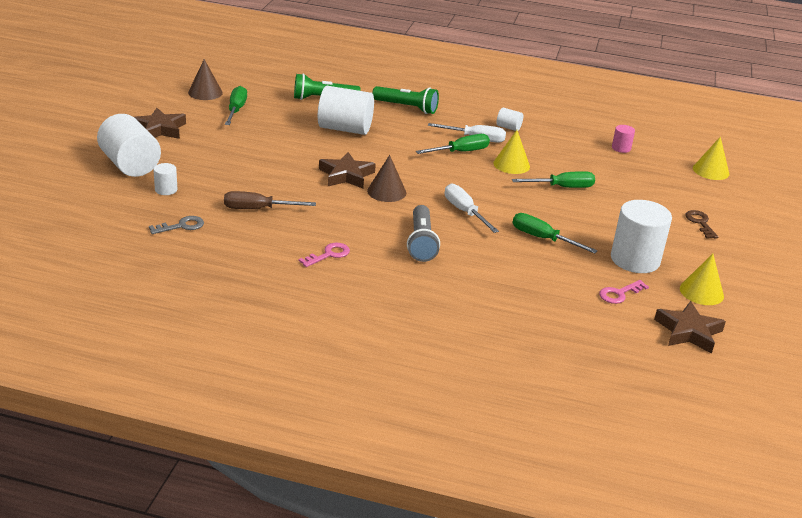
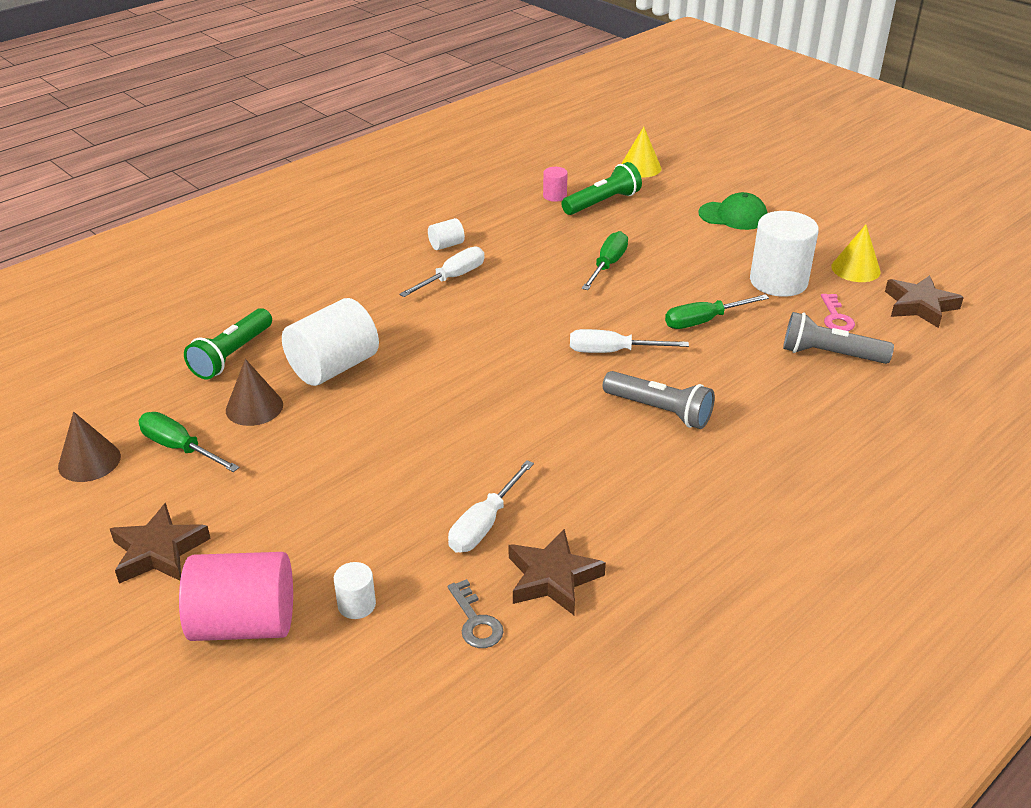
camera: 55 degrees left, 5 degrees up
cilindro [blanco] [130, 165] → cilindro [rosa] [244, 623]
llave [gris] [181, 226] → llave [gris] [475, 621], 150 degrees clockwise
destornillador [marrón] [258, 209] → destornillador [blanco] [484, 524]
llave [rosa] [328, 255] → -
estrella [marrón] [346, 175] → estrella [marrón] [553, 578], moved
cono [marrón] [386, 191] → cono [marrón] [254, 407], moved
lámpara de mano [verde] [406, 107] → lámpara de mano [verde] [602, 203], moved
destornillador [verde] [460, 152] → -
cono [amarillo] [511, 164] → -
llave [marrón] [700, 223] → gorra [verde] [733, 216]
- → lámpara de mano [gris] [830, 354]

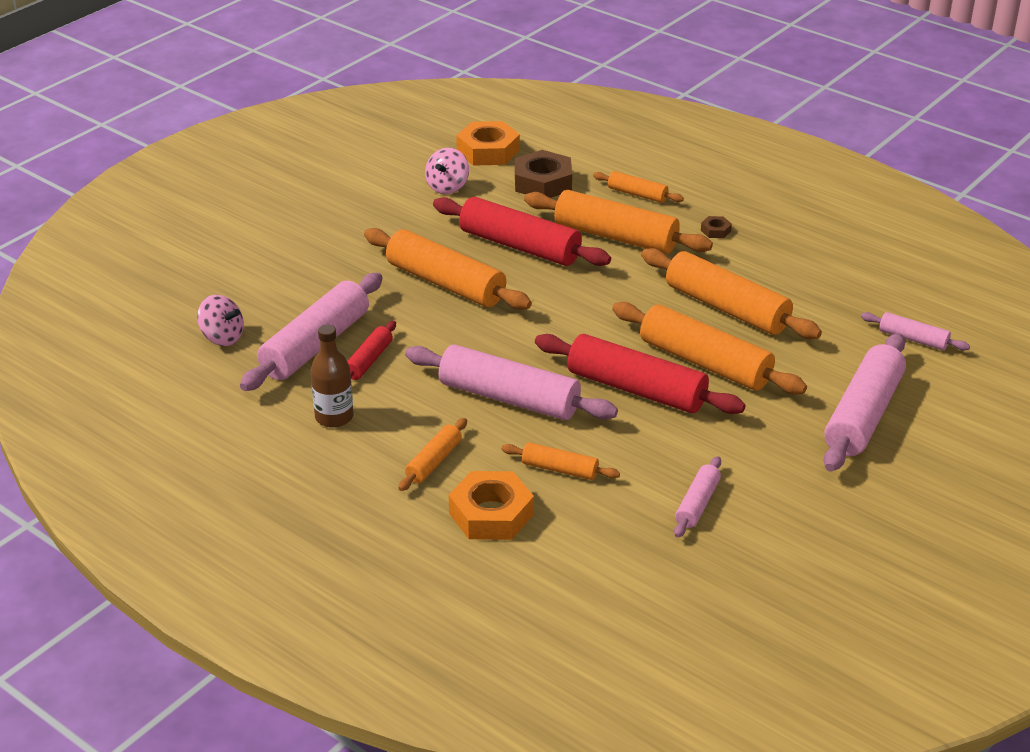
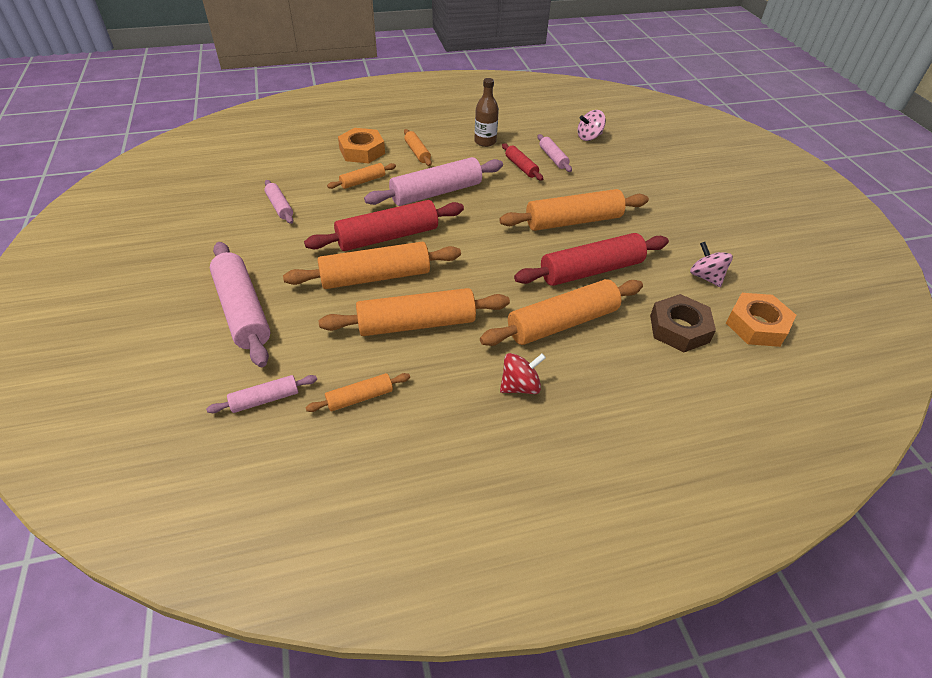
camera: 125 degrees right, 10 degrees up
rodillo [rosa] [316, 345] → rodillo [rosa] [553, 158], x0.51
rodillo [naranja] [637, 194] → rodillo [naranja] [360, 398], moved
tuerca [marrón] [715, 231] → peonza [rojo] [520, 386]

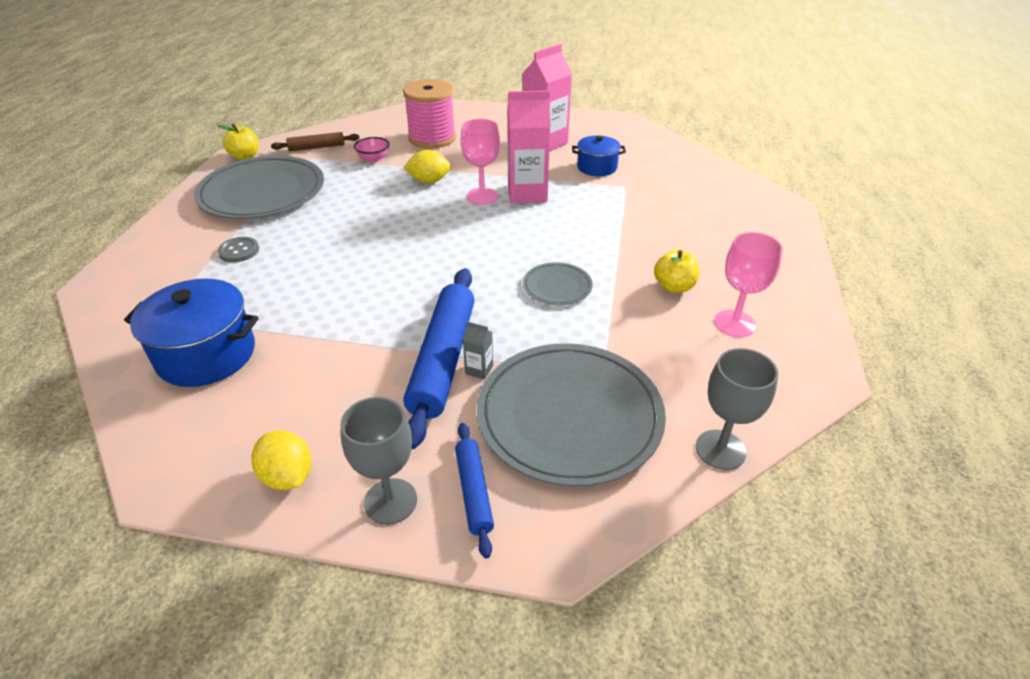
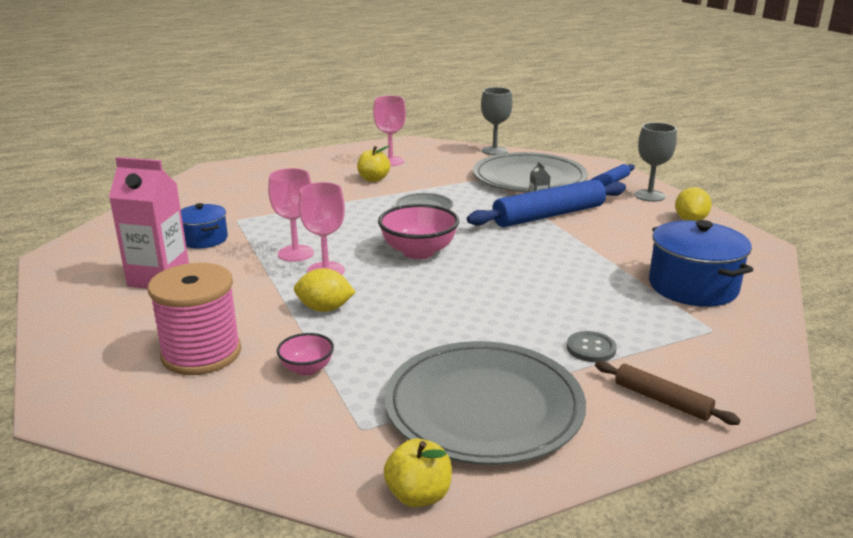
camera: 125 degrees left, 15 degrees down
rodillo [marrón] [317, 147] → rodillo [marrón] [662, 400], moved
limón [amarillo] [429, 181] → limón [amarillo] [325, 309], 45 degrees counterclockwise
cartón de leche [rosa] [527, 193] → copa [rosa] [295, 253]
- → cuenco [rosa] [418, 252]

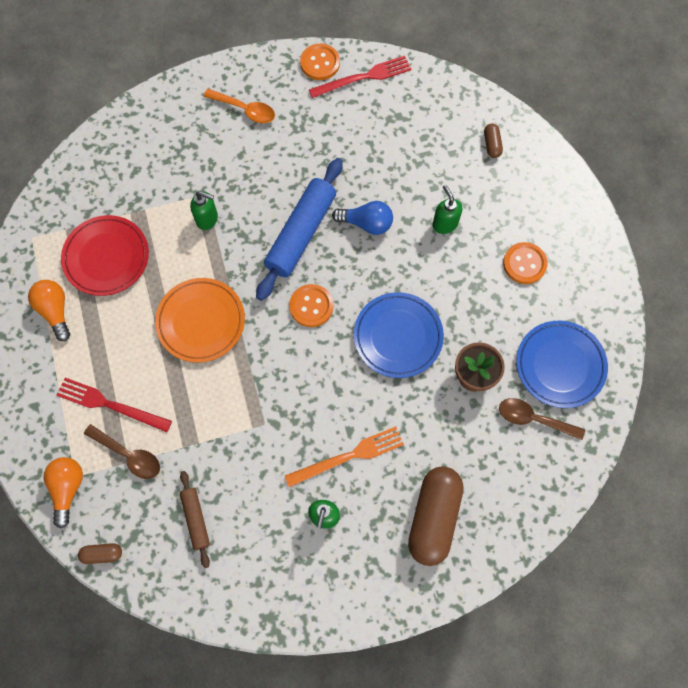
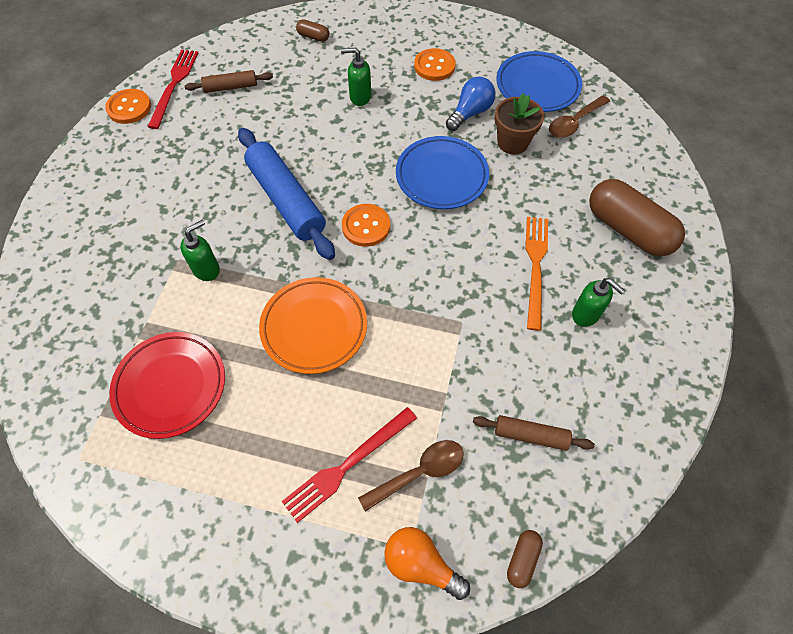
camera: 60 degrees left, 10 degrees down
bombilla [naranja] [55, 311] → -
cuchara [naranja] [245, 110] → -
bombilla [azul] [366, 223] → bombilla [azul] [470, 113], moved
- → rodillo [marrón] [230, 87]

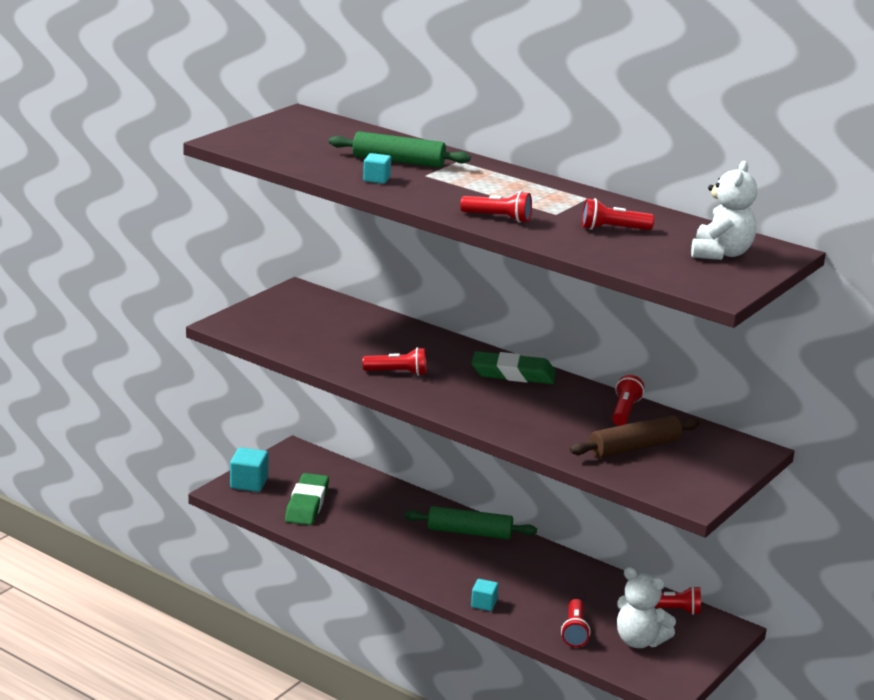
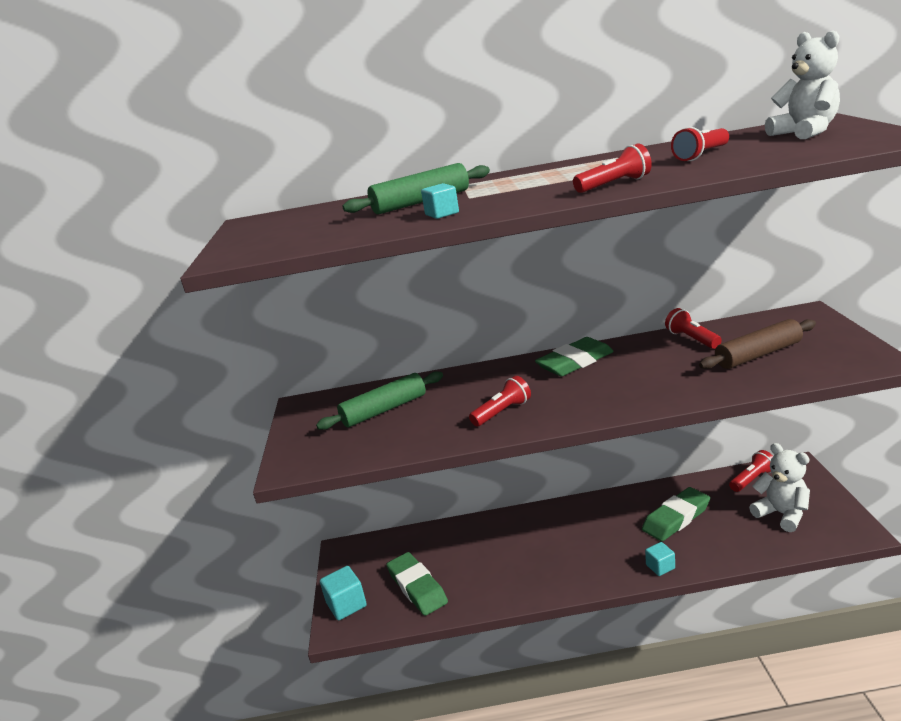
camera: 35 degrees left, 0 degrees up
rodillo [verde] [469, 532] → rodillo [verde] [384, 410], moved
lámpara de mano [rojo] [574, 632] → -
rodillo [marrón] [634, 448] → rodillo [marrón] [758, 355], 45 degrees clockwise
osito [blanco] [639, 641] → osito [blanco] [782, 514], 120 degrees counterclockwise
- → goma de borrar [verde] [676, 518]

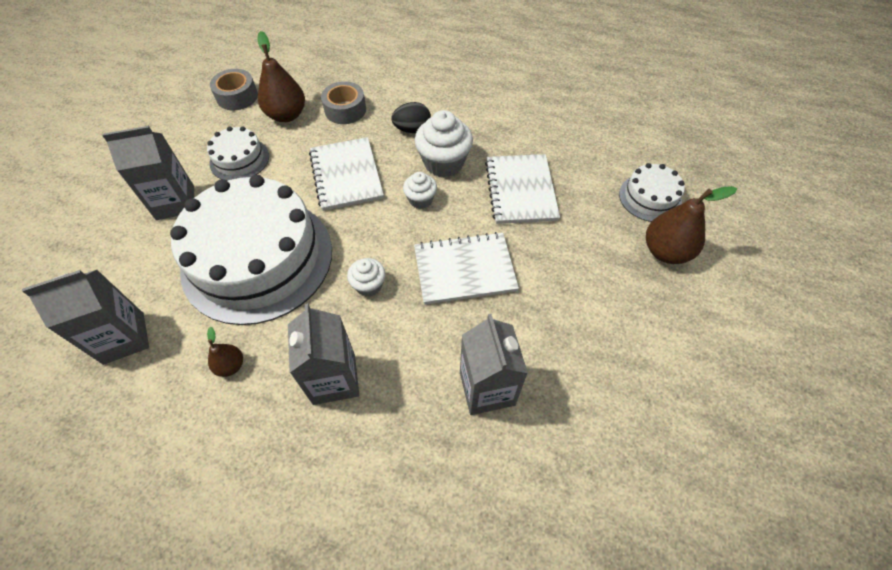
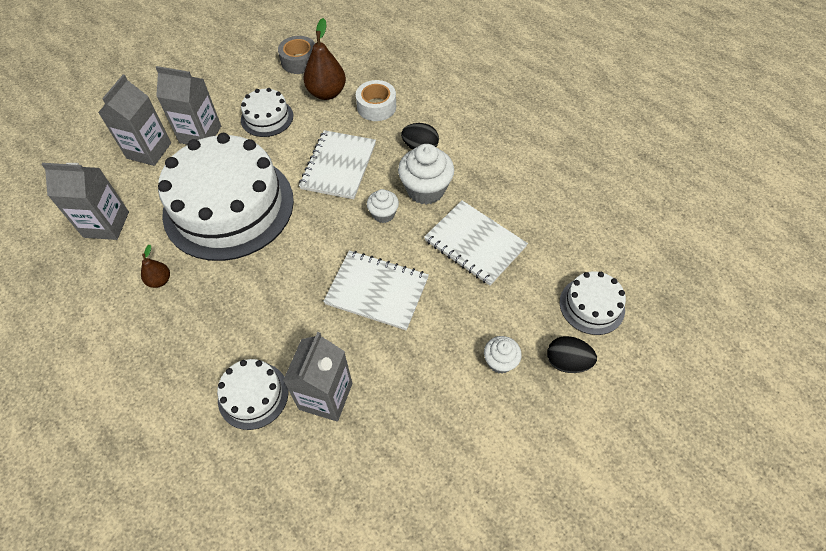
camera: 30 degrees right, 0 degrees up
cartón de leche [gris] [334, 379] → cartón de leche [gris] [149, 150], moved
cinta adhesiva [gris] [345, 110] → cinta adhesiva [blanco] [376, 107]
magdalena [blanco] [369, 285] → magdalena [blanco] [500, 361], moved
cuaderno [blanco] [520, 190] → cuaderno [blanco] [474, 244], 75 degrees counterclockwise
pera [marrón] [665, 251] → huevo [negro] [567, 362]
- → tarta [blanco] [253, 395]

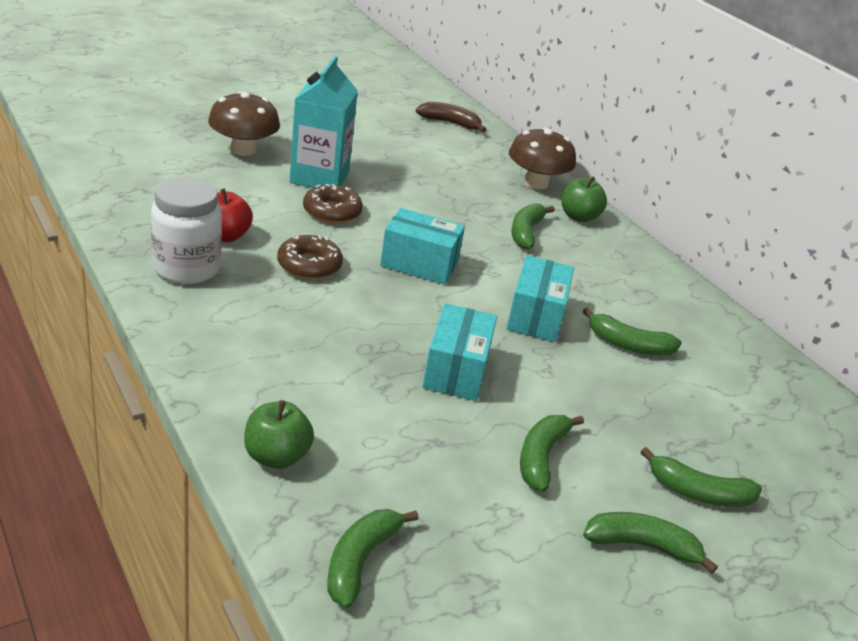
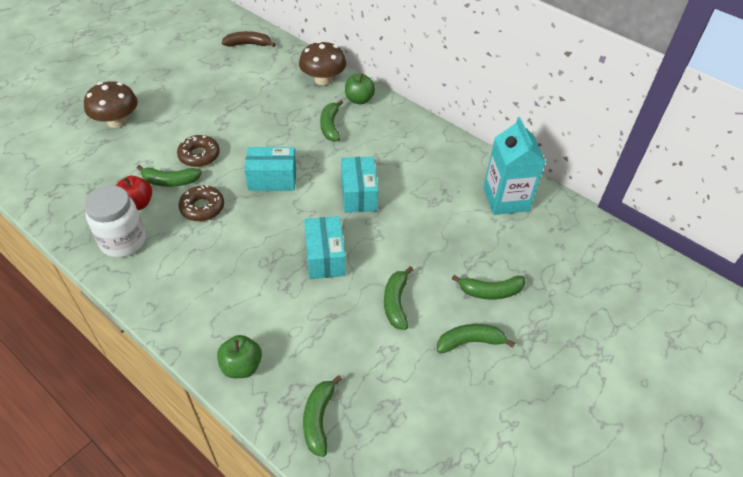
camera: 15 degrees left, 15 degrees up
cartón de leche [turquesa] [319, 177] → cartón de leche [turquesa] [506, 199], moved
plátano [verde] [628, 344] → plátano [verde] [170, 181], moved

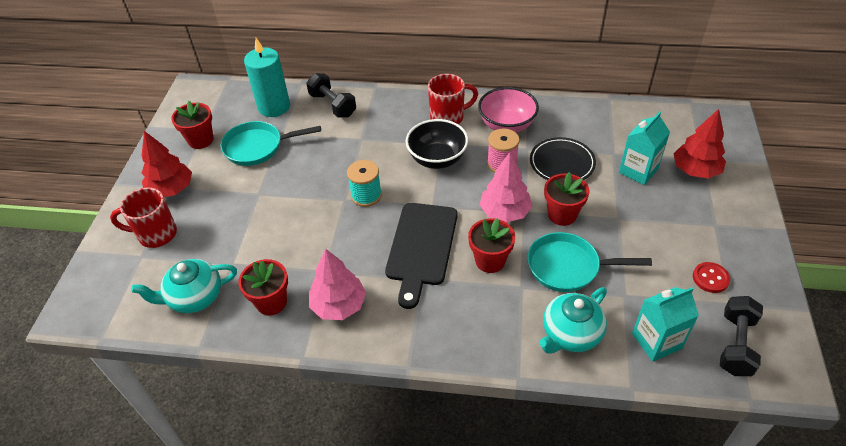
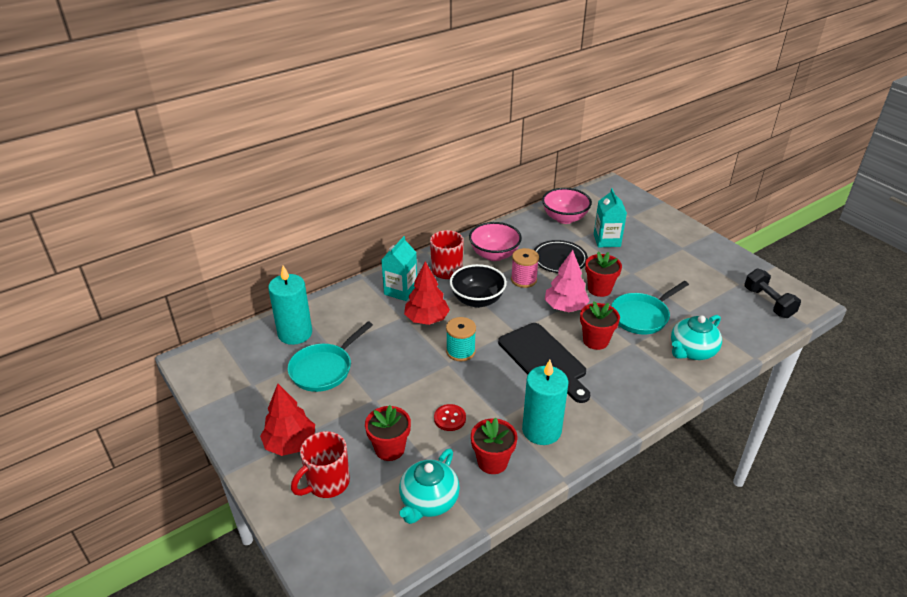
camera: 45 degrees left, 10 degrees down
maceta [rojo] [200, 140] → maceta [rojo] [390, 449], moved
mancuerna [negro] [333, 105] → -
árbol [rosa] [339, 305] → vela [turquesa] [541, 430]
tetera [turquesa] [570, 334] → tetera [turquesa] [692, 351], 45 degrees clockwise
cartón de leche [turquesa] [656, 341] → cartón de leche [turquesa] [400, 290], moved
árbol [rojo] [695, 170] → árbol [rojo] [427, 319], moved
botón [rojo] [710, 278] → botón [rojo] [450, 418], moved
- → cuenco [rosa] [564, 218]

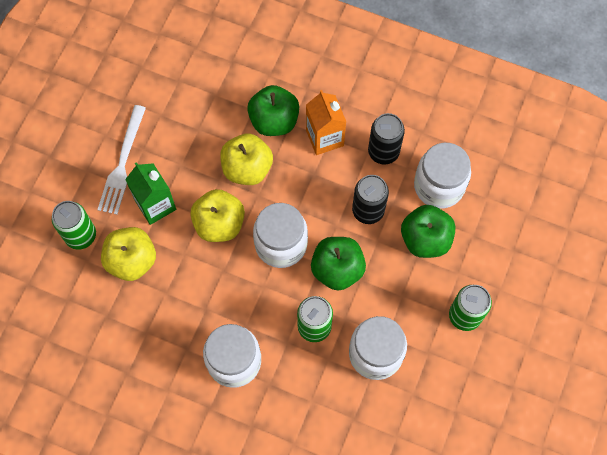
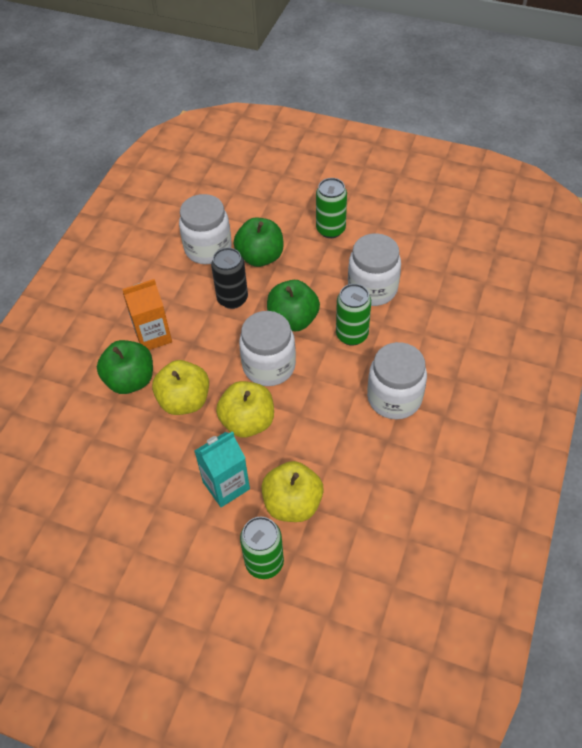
camera: 90 degrees left, 15 degrees down
tenedor [blanco] [122, 163] → -
cartón de leche [verde] [155, 205] → cartón de leche [turquesa] [226, 485]
lata [negro] [383, 152] → -

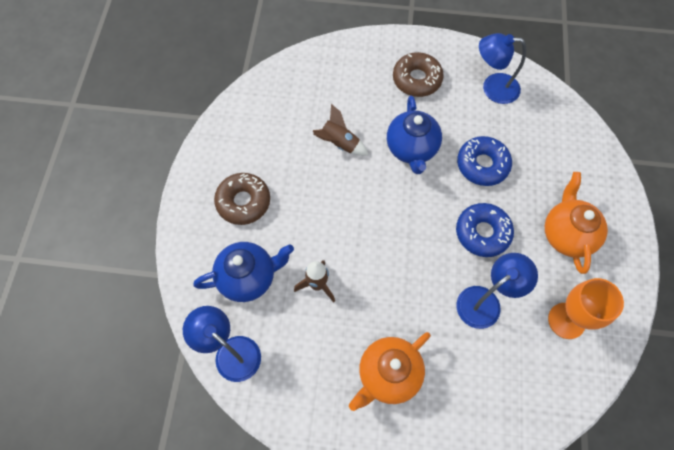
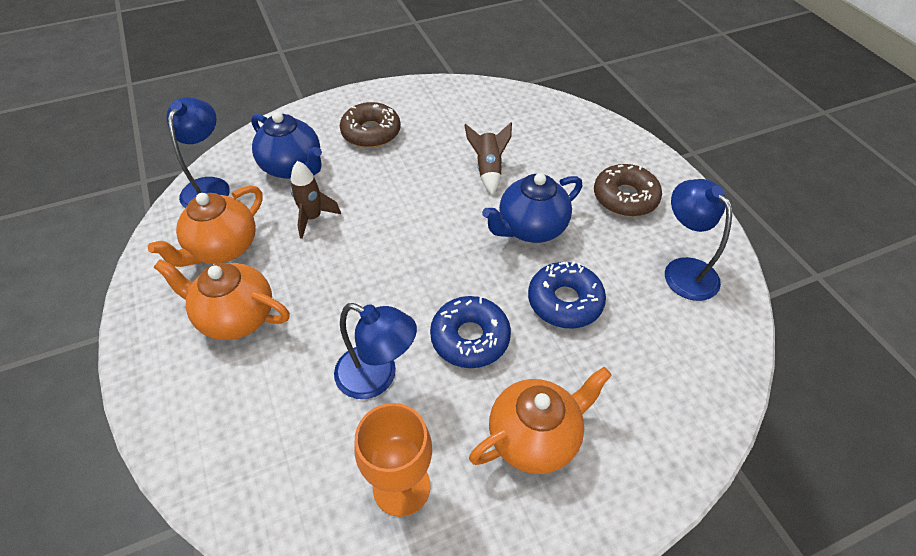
camera: 60 degrees right, 15 degrees down
- → tetera [naranja] [223, 248]

